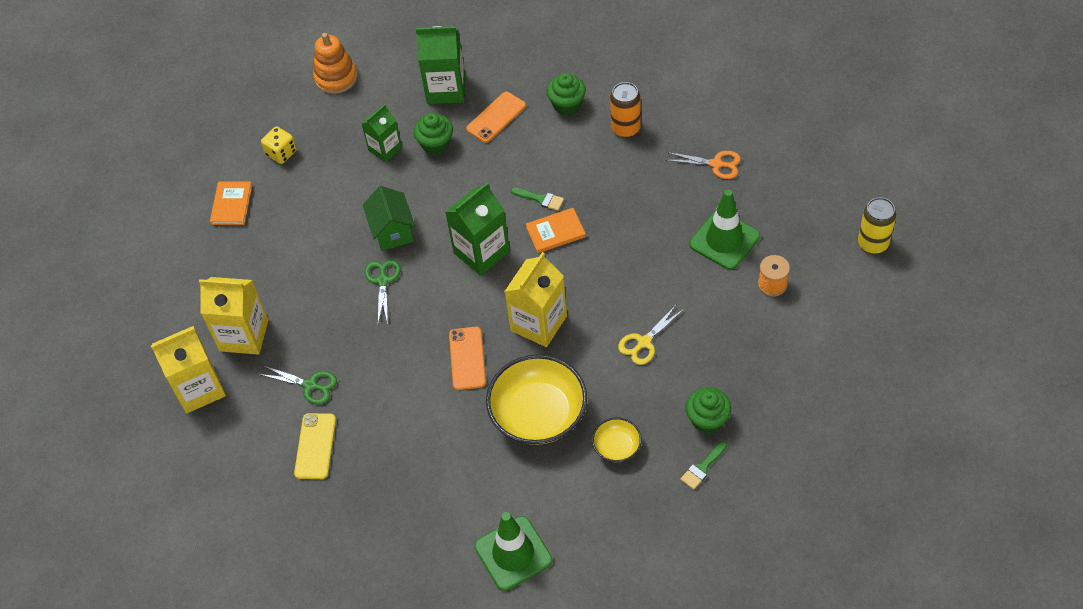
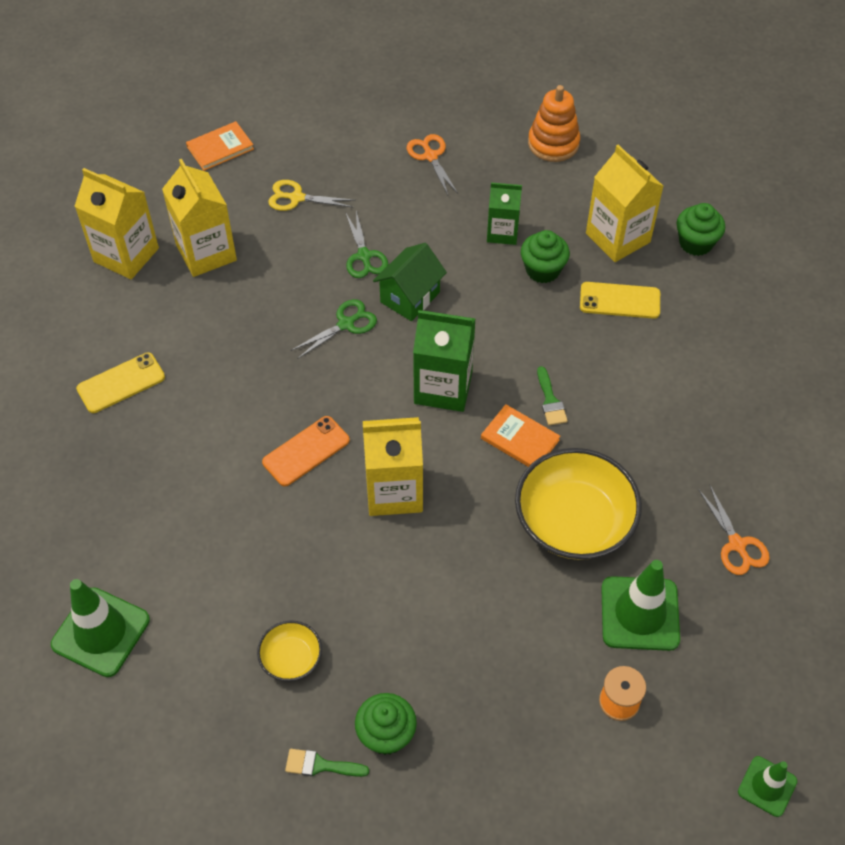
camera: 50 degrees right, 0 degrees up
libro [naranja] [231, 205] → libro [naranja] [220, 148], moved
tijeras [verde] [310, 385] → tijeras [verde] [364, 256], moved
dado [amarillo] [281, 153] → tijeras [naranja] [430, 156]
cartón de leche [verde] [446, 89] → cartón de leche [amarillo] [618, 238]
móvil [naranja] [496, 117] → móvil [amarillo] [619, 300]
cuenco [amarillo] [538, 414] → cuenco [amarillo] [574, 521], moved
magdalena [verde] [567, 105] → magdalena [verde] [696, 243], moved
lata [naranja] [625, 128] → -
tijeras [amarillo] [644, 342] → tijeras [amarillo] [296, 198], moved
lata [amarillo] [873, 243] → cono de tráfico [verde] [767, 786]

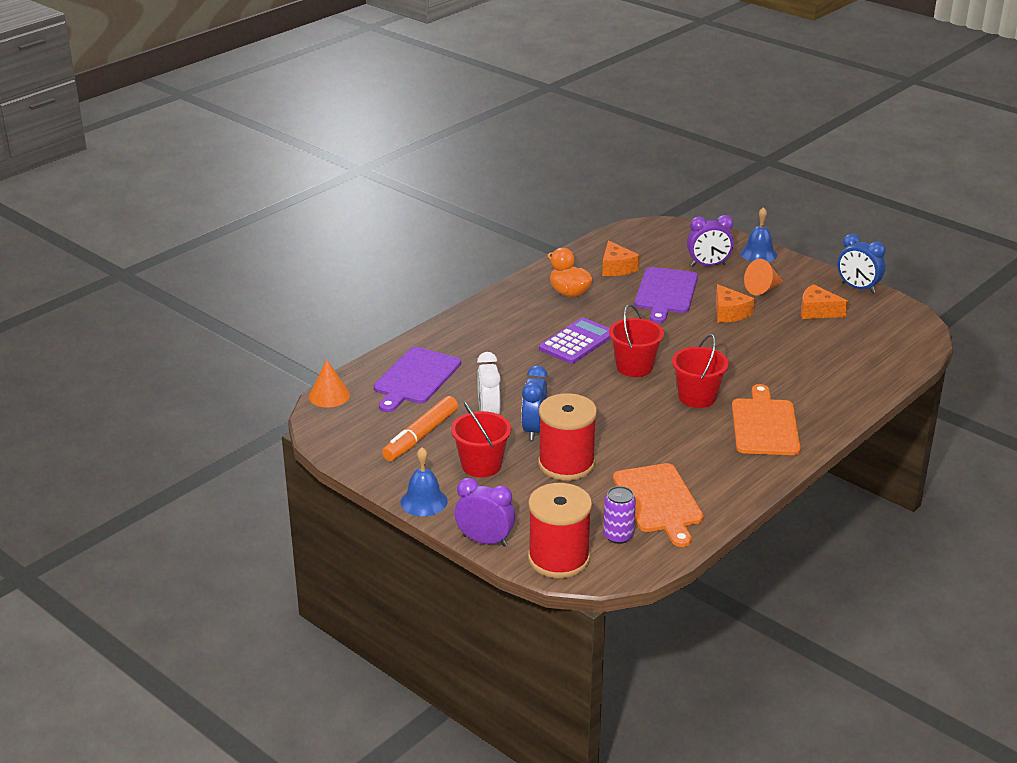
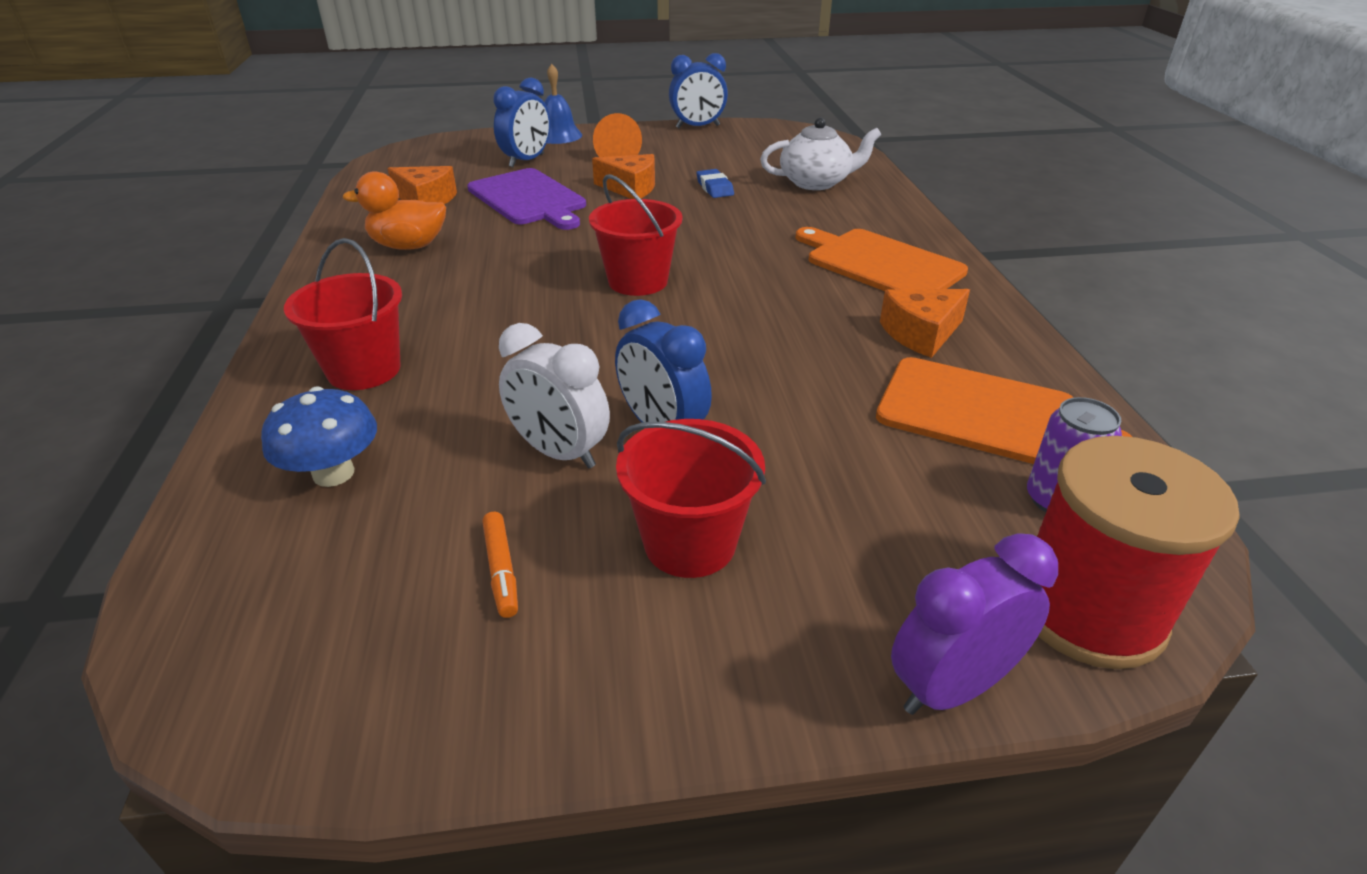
camera: 50 degrees left, 5 degrees up
cono [naranja] [329, 396] → -
tabla de cortar [morado] [415, 378] → seta [azul] [333, 473]
rotulador [naranja] [421, 436] → rotulador [naranja] [501, 570], x0.49
campana [azul] [424, 501] → -
carrete [rojo] [566, 464] → -
calculadora [morado] [577, 342] → -
balde [rojo] [697, 397] → balde [rojo] [364, 370], moved
despertador [morado] [708, 265] → despertador [azul] [527, 161]
queso [naranja] [817, 311] → queso [naranja] [921, 333], moved
- → goma de borrar [azul] [714, 188]
- → tetera [blanco] [816, 182]

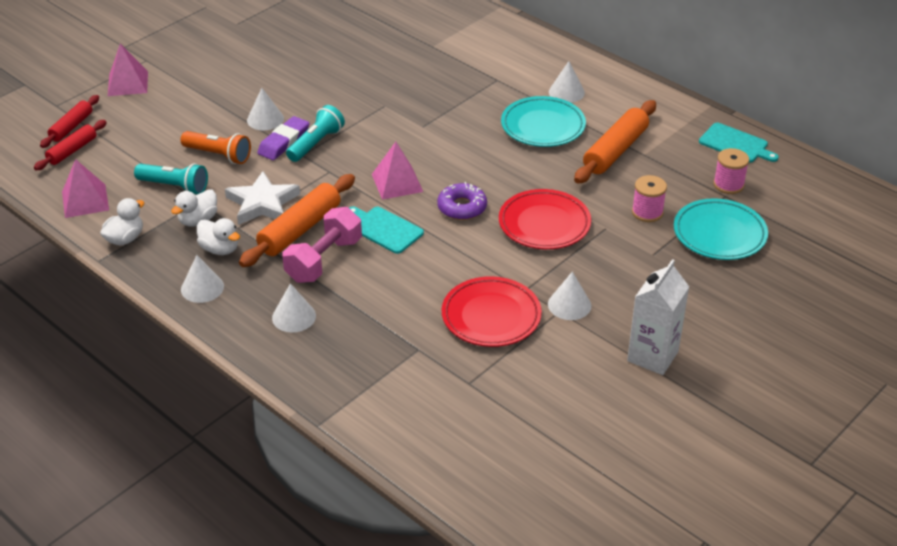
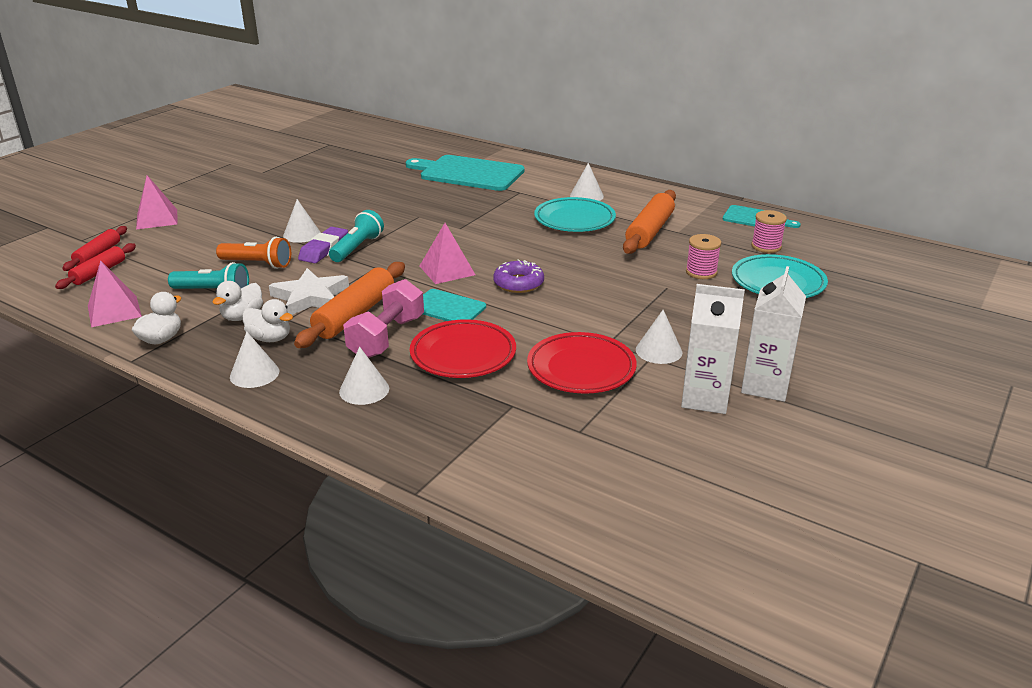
camera: 10 degrees left, 10 degrees down
plato [rojo] [544, 224] → plato [rojo] [463, 354], moved
- → tabla de cortar [turquesa] [468, 173]
- → cartón de leche [blanco] [705, 398]

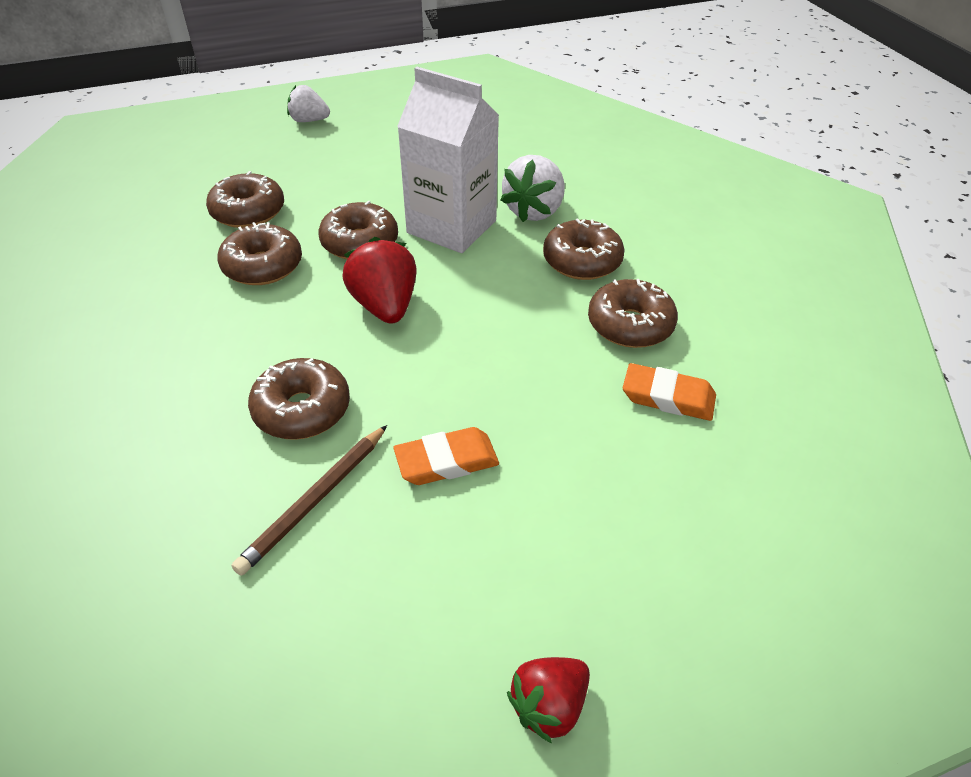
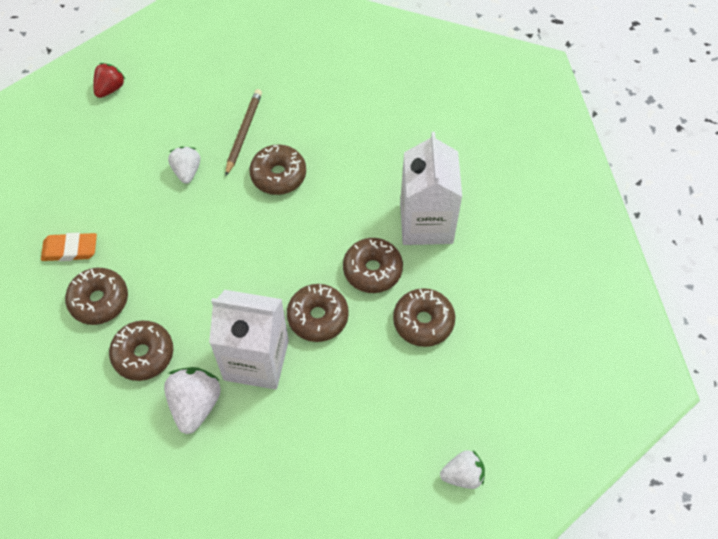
camera: 160 degrees right, 15 degrees up
fresa [rojo] [385, 306] → -
goma de borrar [naranja] [446, 461] → fresa [blanco] [187, 171]
- → cartón de leche [blanco] [426, 223]

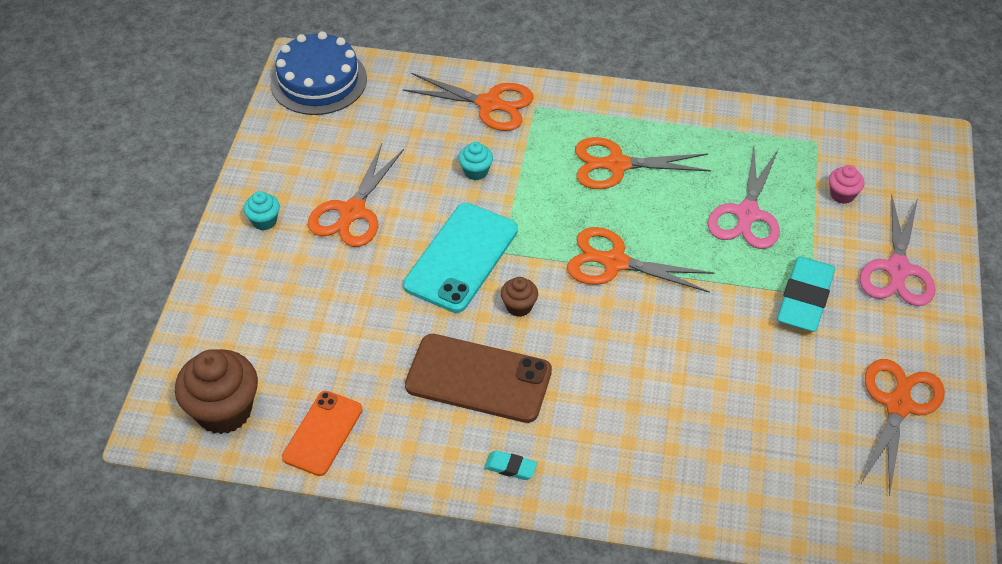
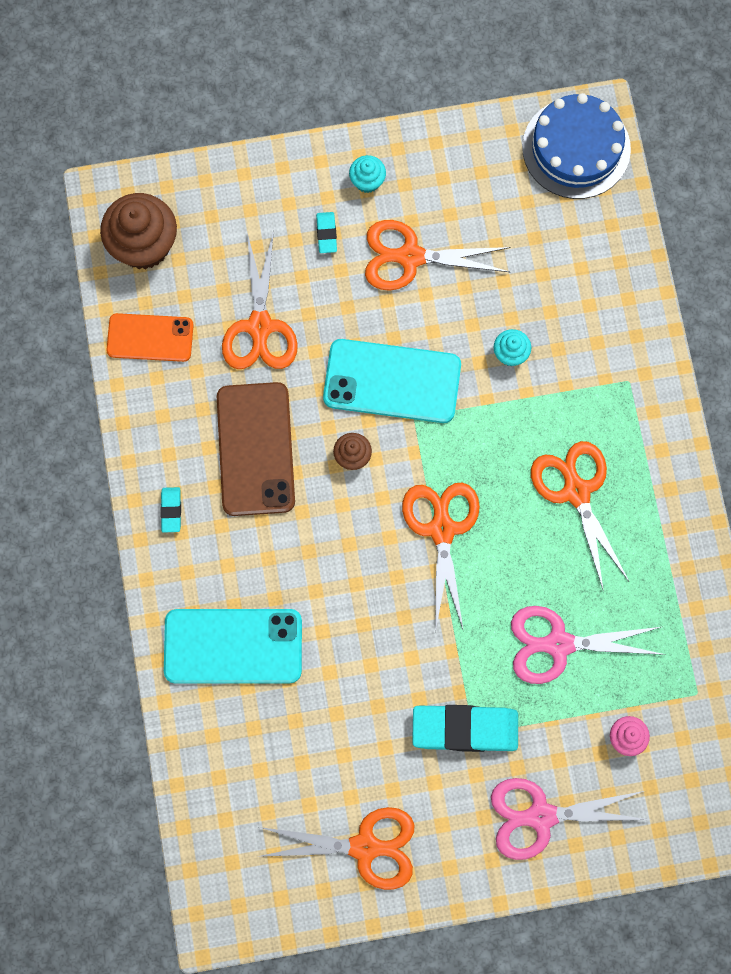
camera: 70 degrees right, 25 degrees up
tijeras [naranja] [489, 104] → tijeras [naranja] [260, 326], moved
- → móvil [turquesa] [233, 646]
- → goma de borrar [turquesa] [326, 234]

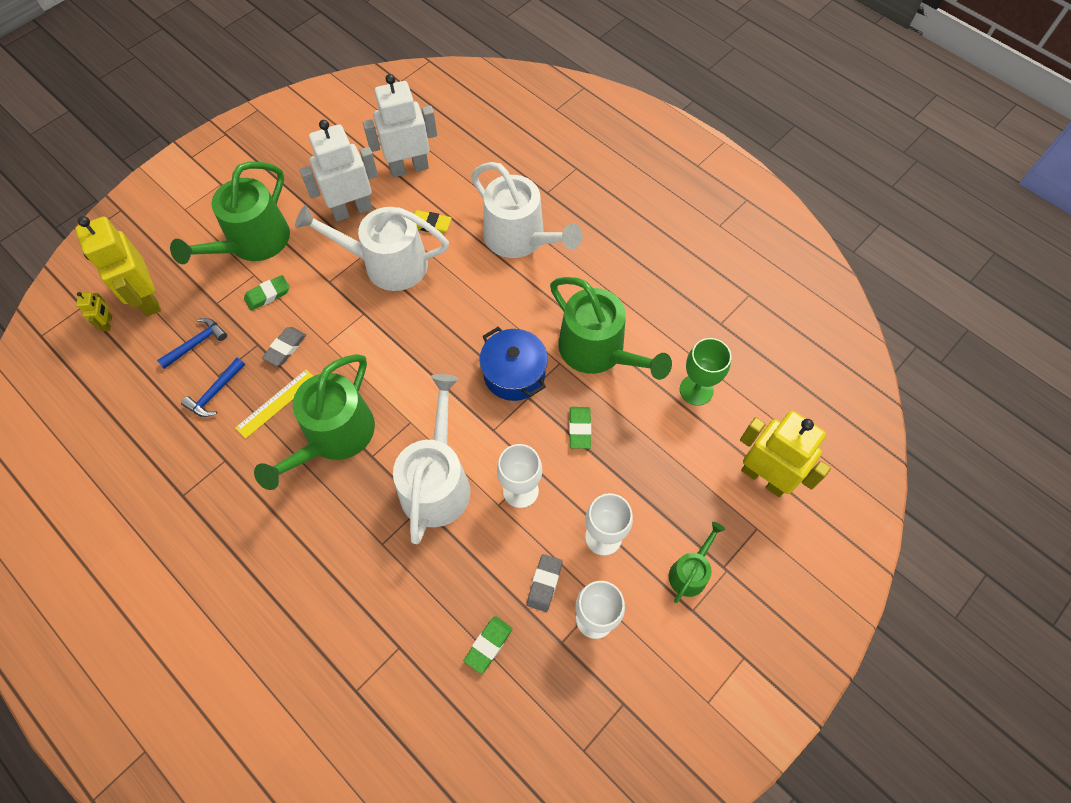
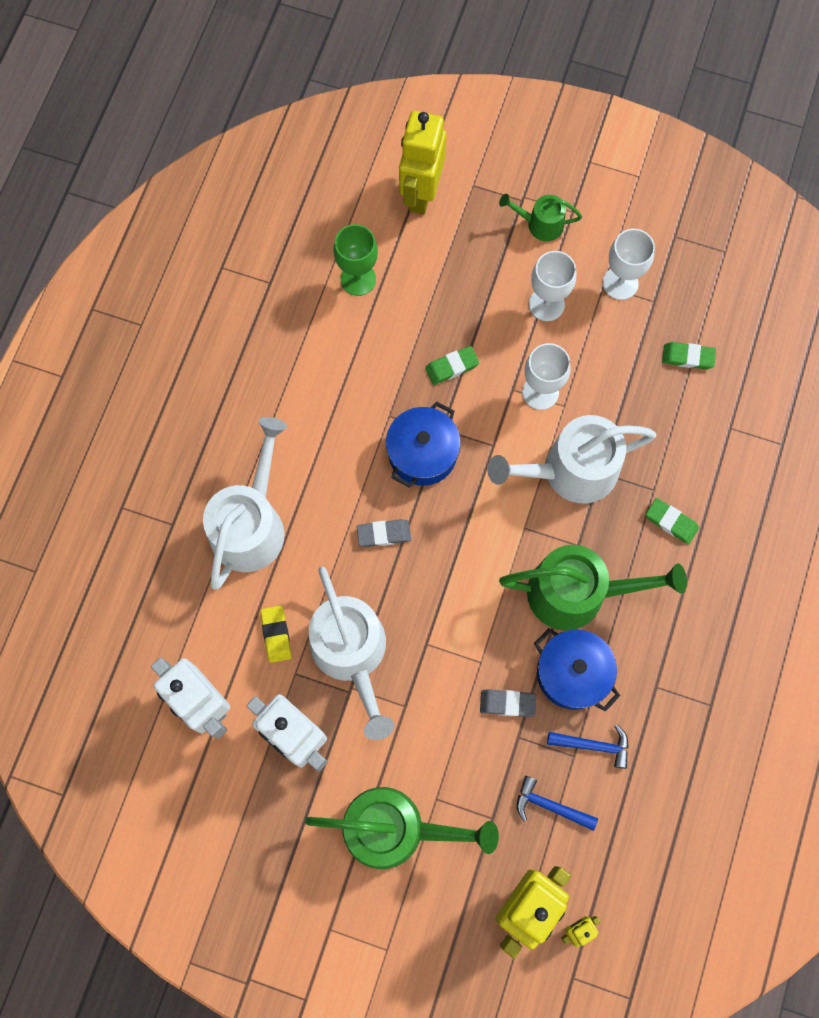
camera: 115 degrees left, 10 degrees up
regla [amarillo] [276, 403] → olla [azul] [572, 673]
goma de borrar [verde] [267, 295] → goma de borrar [verde] [671, 522], moved
goma de borrar [gris] [544, 583] → goma de borrar [gris] [384, 534], moved
regadera [verde] [597, 351] → -

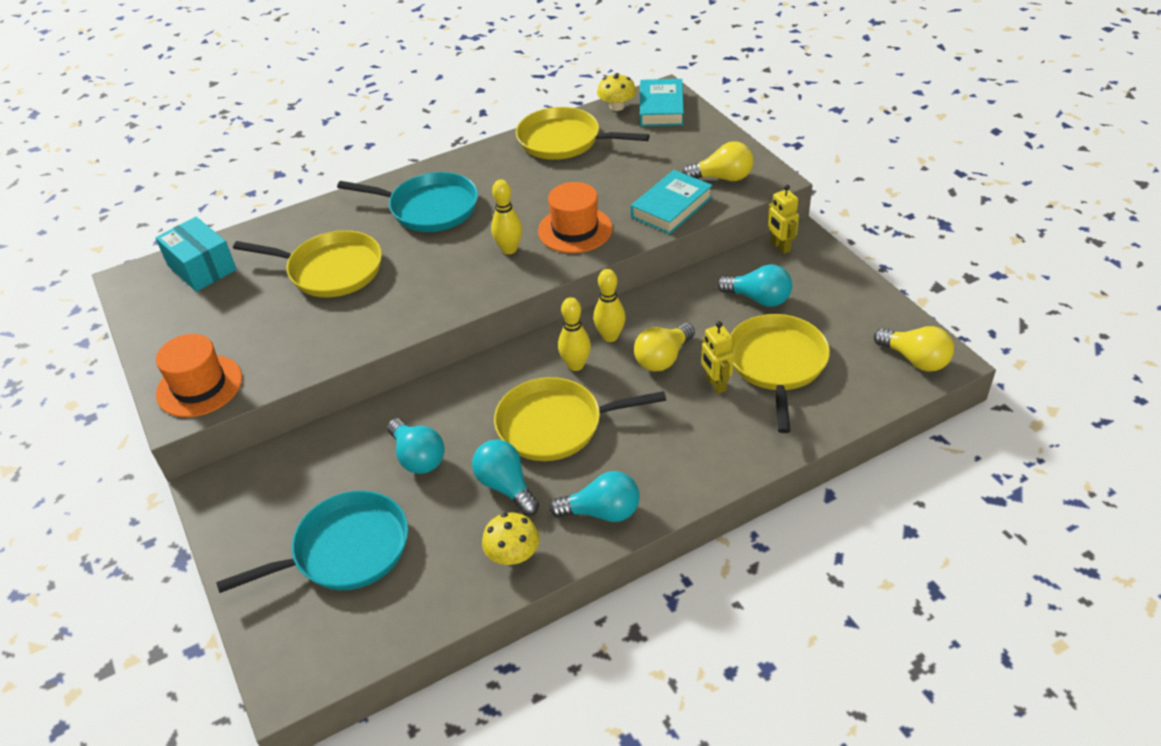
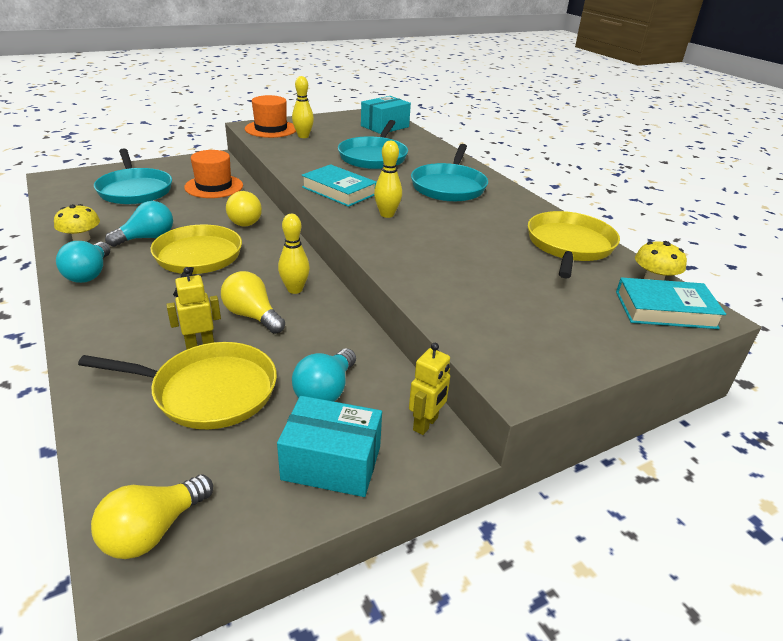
camera: 85 degrees right, 10 degrees down
sartén [amarillo] [331, 270] → sartén [turquesa] [374, 157]
bombilla [turquesa] [418, 457] → -
sombrero [naranja] [575, 230] → sombrero [naranja] [214, 186], moved
bolo [amarillo] [575, 365] → bolo [amarillo] [303, 136], moved
libro [turquesa] [671, 207] → libro [turquesa] [339, 191], moved
bombilla [amarillo] [722, 178] → bombilla [amarillo] [247, 220], moved
robot [amarillo] [780, 247] → robot [amarillo] [426, 424], 150 degrees clockwise
- → caja [turquesa] [331, 463]

